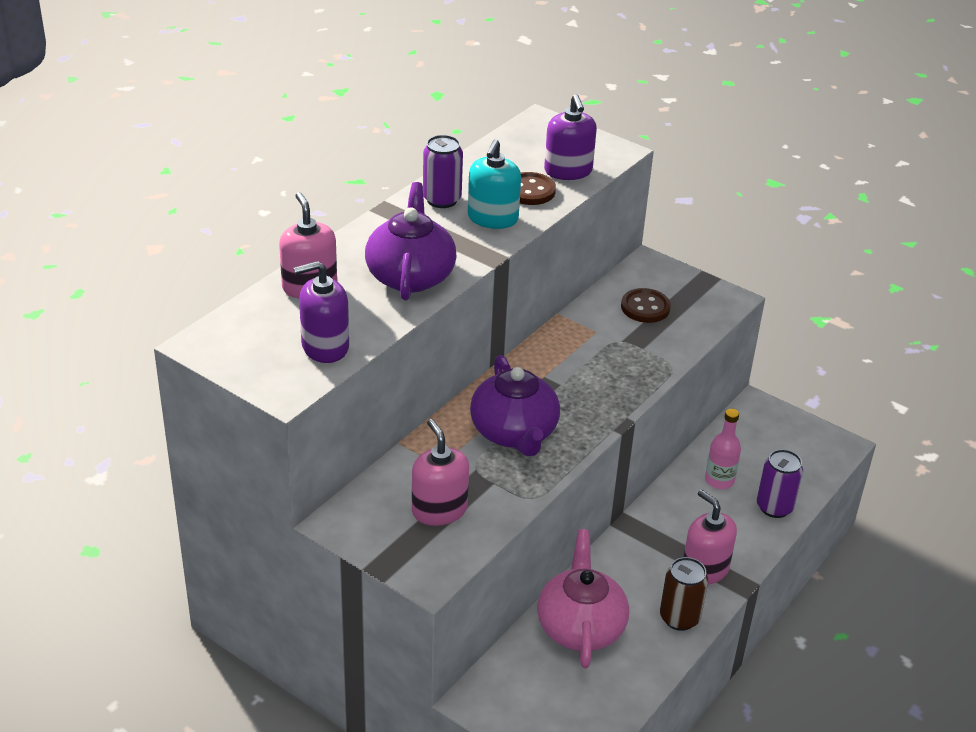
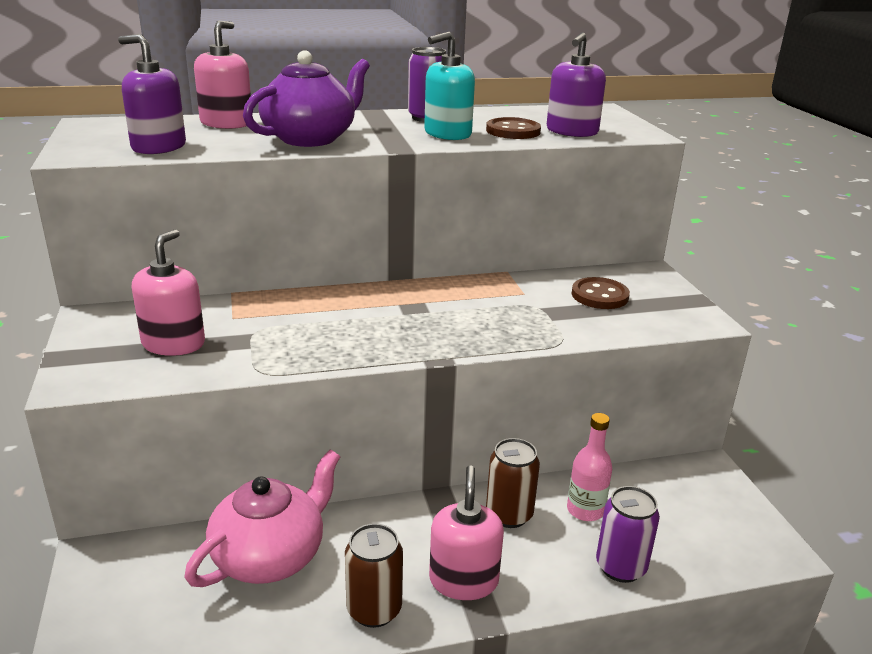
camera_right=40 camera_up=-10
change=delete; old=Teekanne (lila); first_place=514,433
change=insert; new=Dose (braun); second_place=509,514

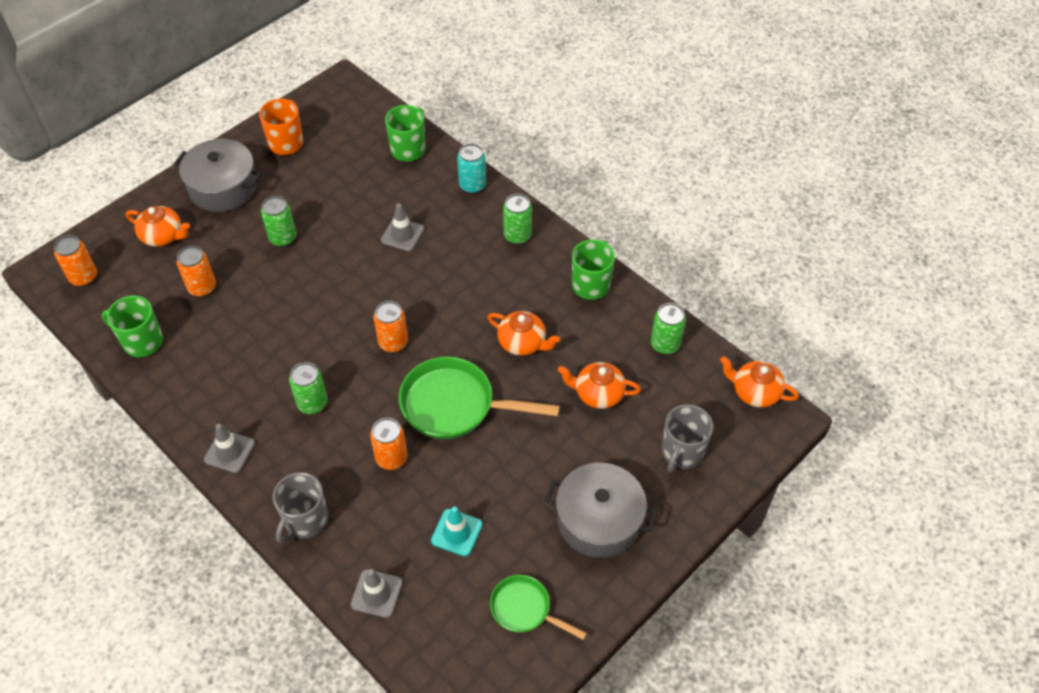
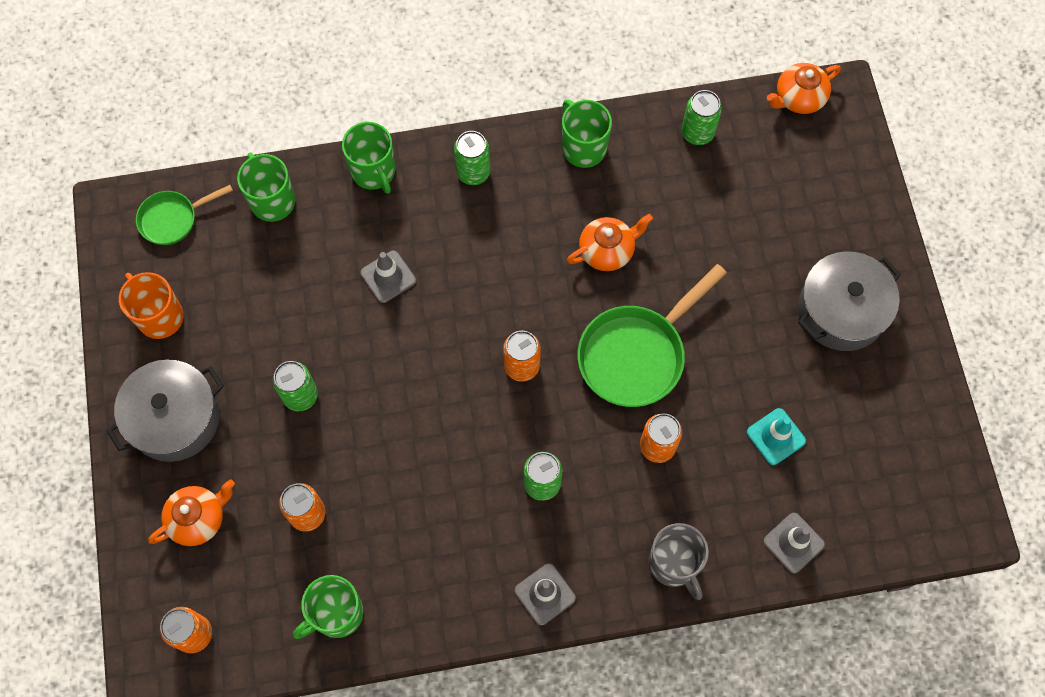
camera_right=-55 camera_up=15
change=replace; old=Dose (türkis); new=Tasse (grün); first_place=472,185; second_place=374,172
change=move; old=Pfanne (grün); first_place=525,609; second_place=173,219
change=delete; old=Teekanne (orange); first_place=598,393
change=delete; old=Tasse (grau); first_place=681,452

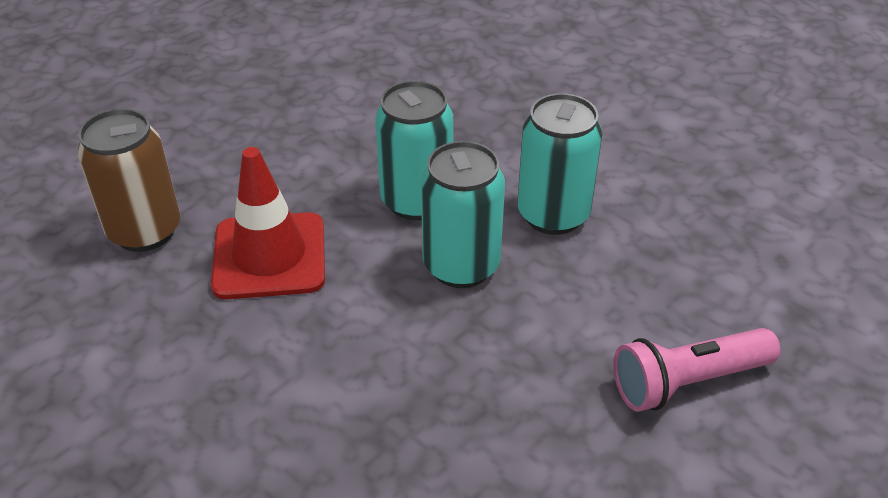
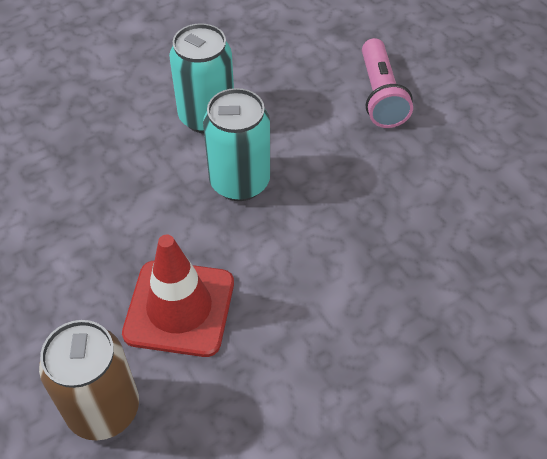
camera_right=-75 camera_up=10
change=delete; old=Dose (türkis); first_place=416,201

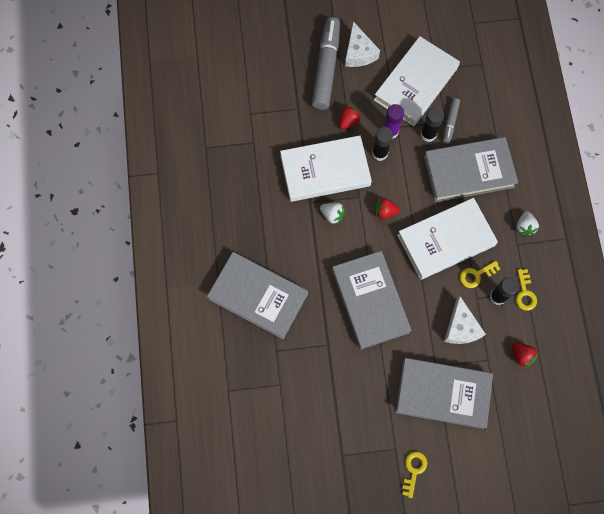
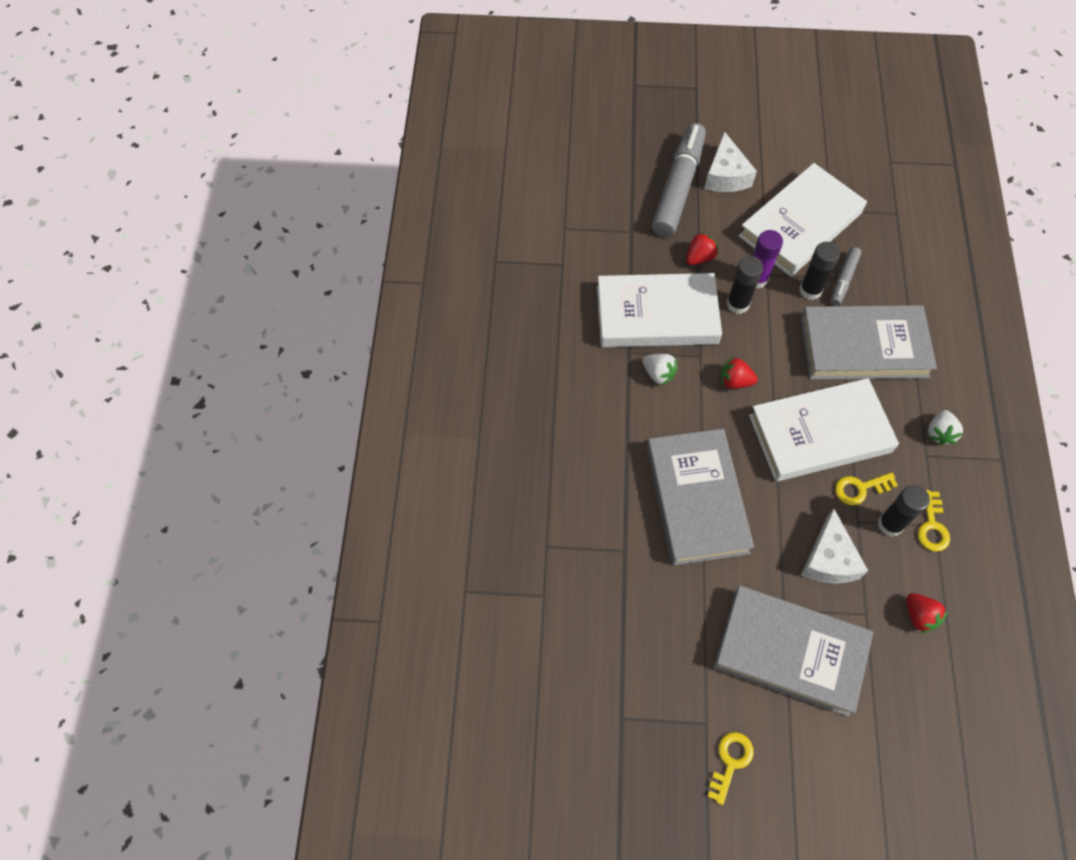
camera_right=10 camera_up=-10
change=delete; old=Buch (grau); first_place=258,296

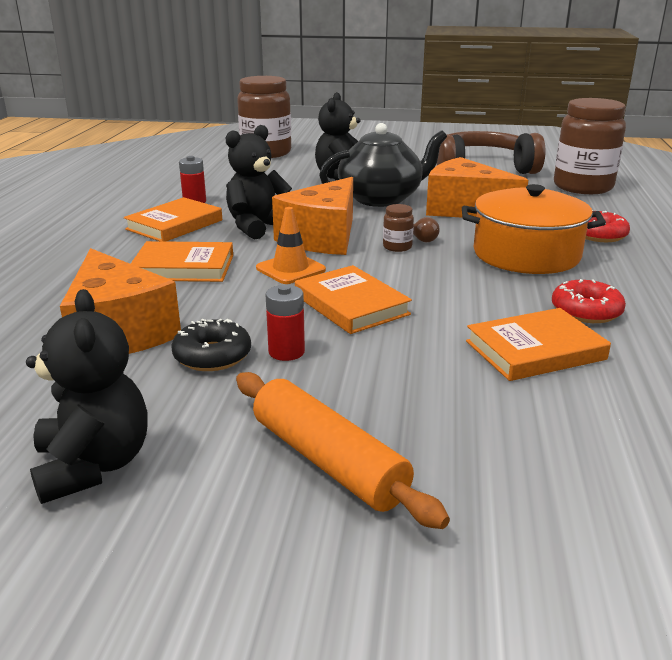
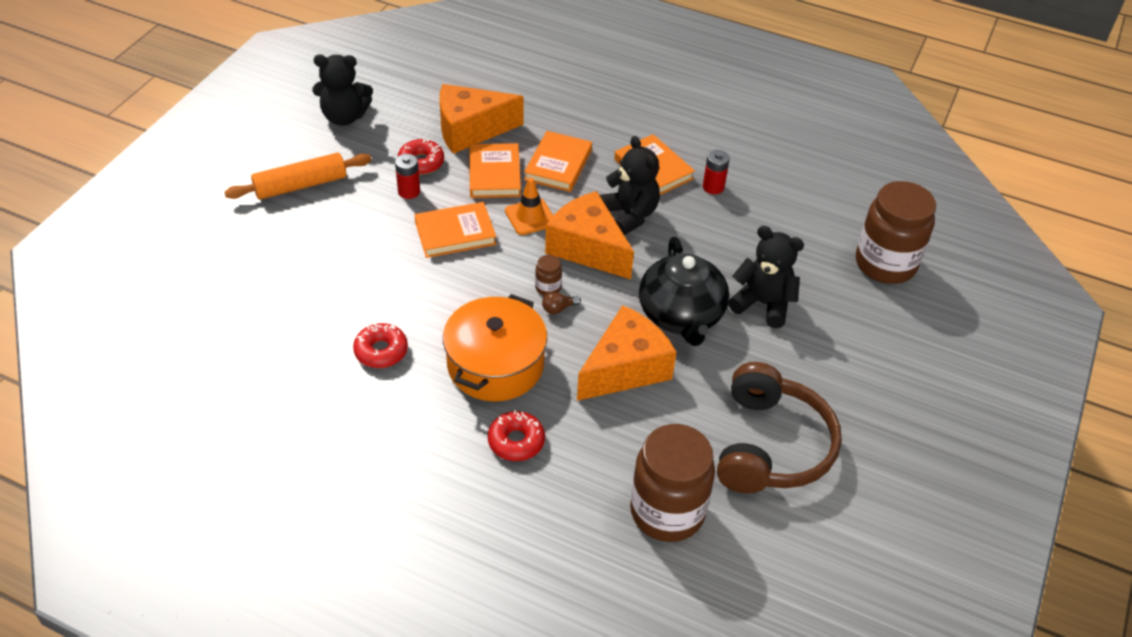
camera_right=105 camera_up=20
change=recolor; old=Donut (schwarz); new=Donut (rot); first_place=212,356; second_place=421,162
change=move; old=Buch (orange); first_place=535,350; second_place=494,174

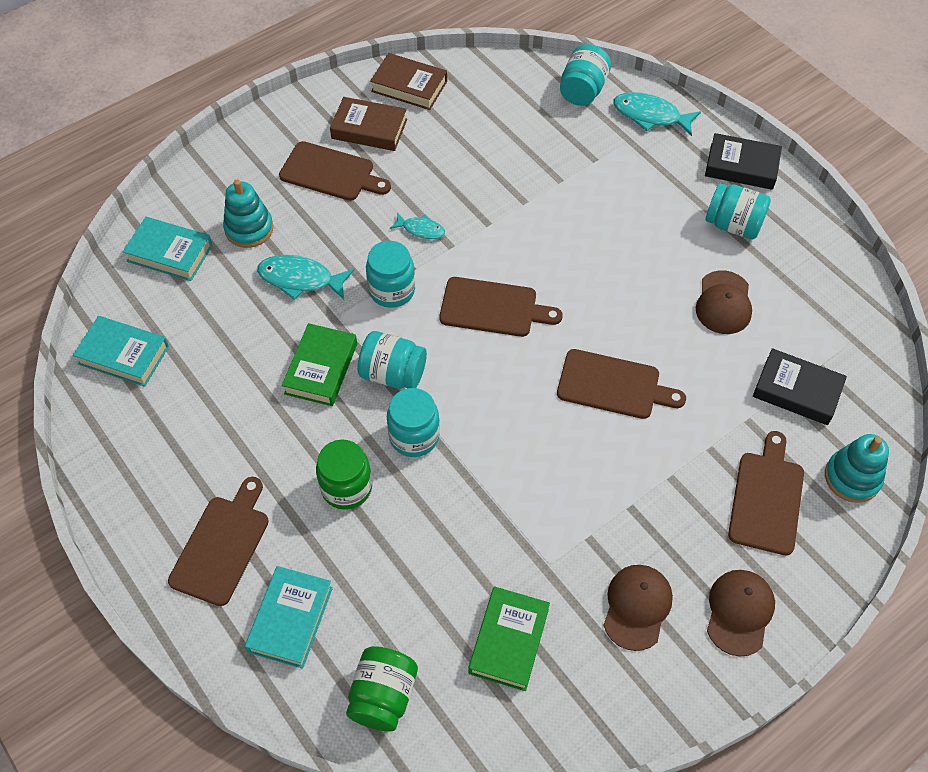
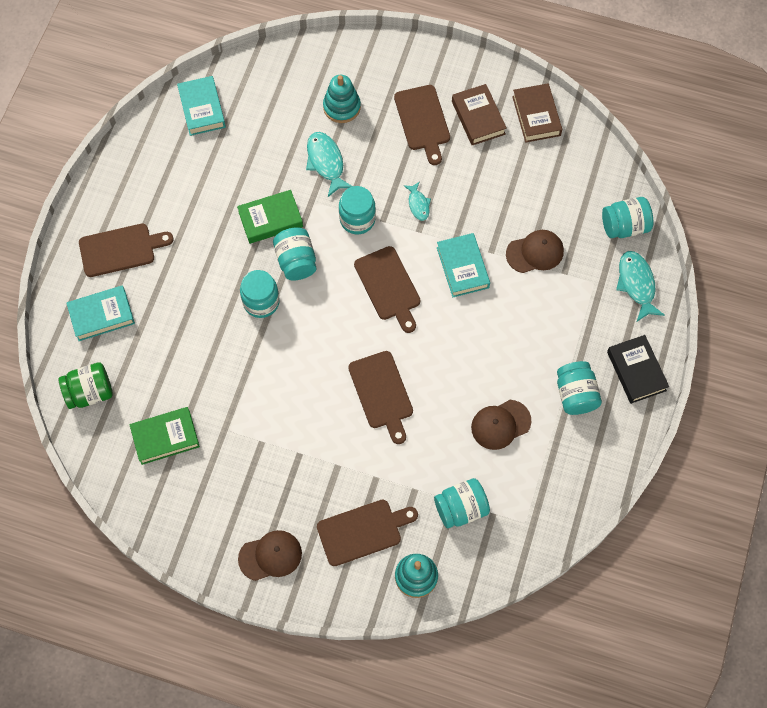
camera_right=55 camera_up=10
change=move; old=Buch (türkis); first_place=170,253; second_place=462,267
change=delete; old=Einmachglas (grün); first_place=346,487
change=move; old=Kappe (braun); first_place=637,607; second_place=535,252
change=replace; old=Buch (schwarz); new=Einmachglas (türkis); first_place=797,391; second_place=461,508

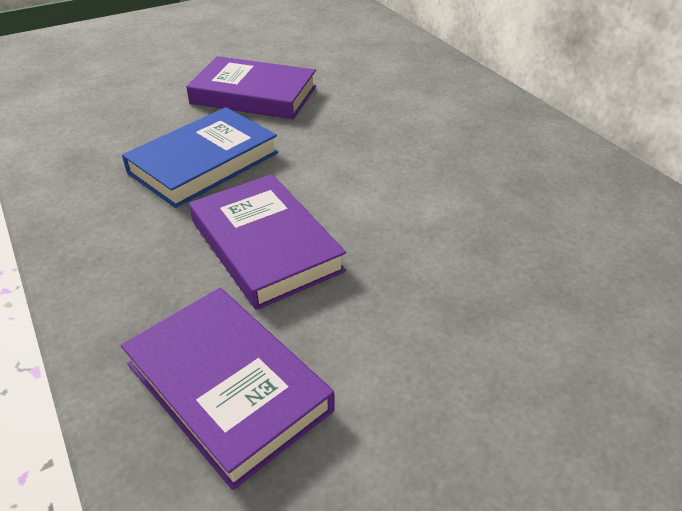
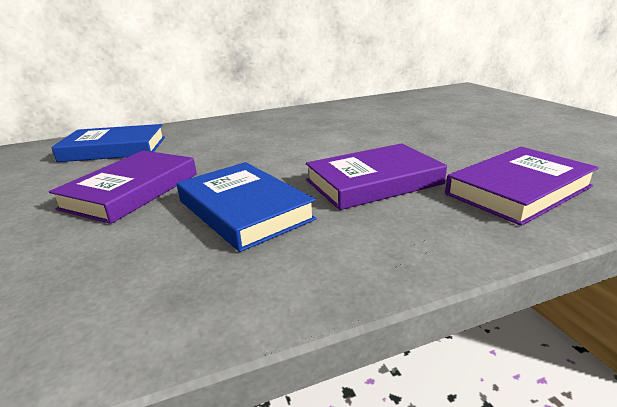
camera_right=-80 camera_up=-15
change=insert; new=Buch (blau); second_place=114,149

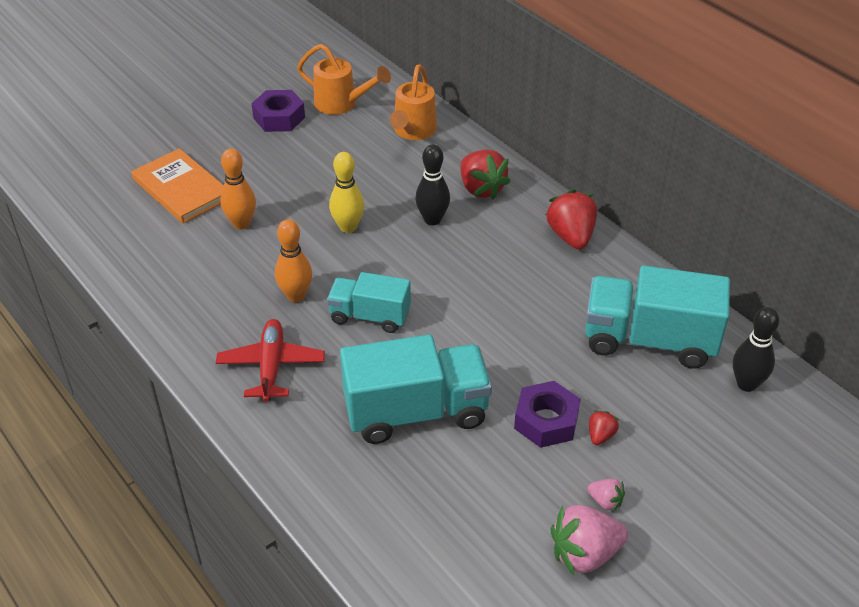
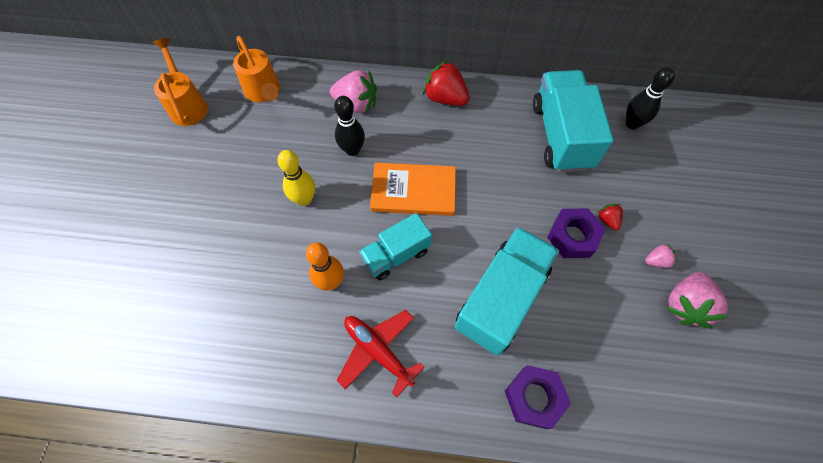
camera_right=-45 camera_up=20
change=move; old=Buch (orange); first_place=181,189; second_place=413,191
change=delete; old=Bowlingkegel (orange); first_place=241,224
change=move; old=Sechskantmutter (lila); first_place=279,118; second_place=534,398
change=rotate; old=Gießkanne (orange); first_place=341,104; second_place=188,105; degrees=-90
change=recolor; old=Erdbeere (rot); new=Erdbeere (rosa); first_place=481,189; second_place=356,104
change=rotate; old=Lastwagen (türkis); first_place=649,340; second_place=561,135; degrees=120

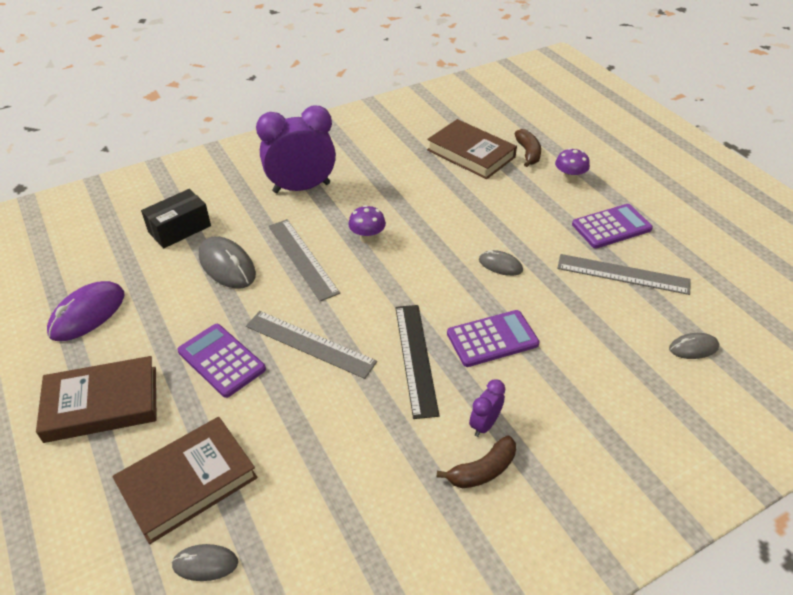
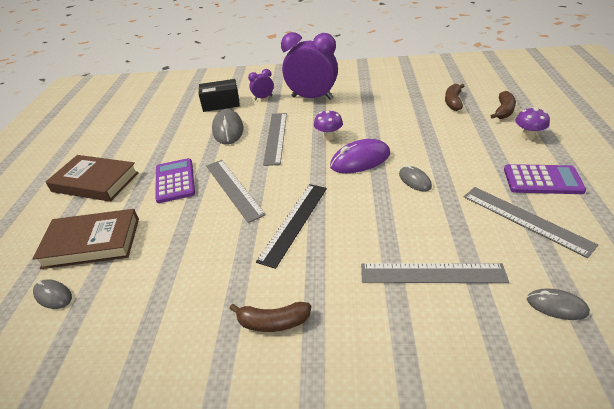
camera_right=35 camera_up=-5
change=move; old=Computermaus (lila); first_place=87,314; second_place=360,160
change=replace; old=Buch (braun); new=Banane (braun); first_place=471,153; second_place=453,102
change=delete; old=Taschenrechner (lila); first_place=492,339
change=move; old=Wecker (lila); first_place=484,424; second_place=263,98
change=insert; new=Lineal (grau); second_place=432,273

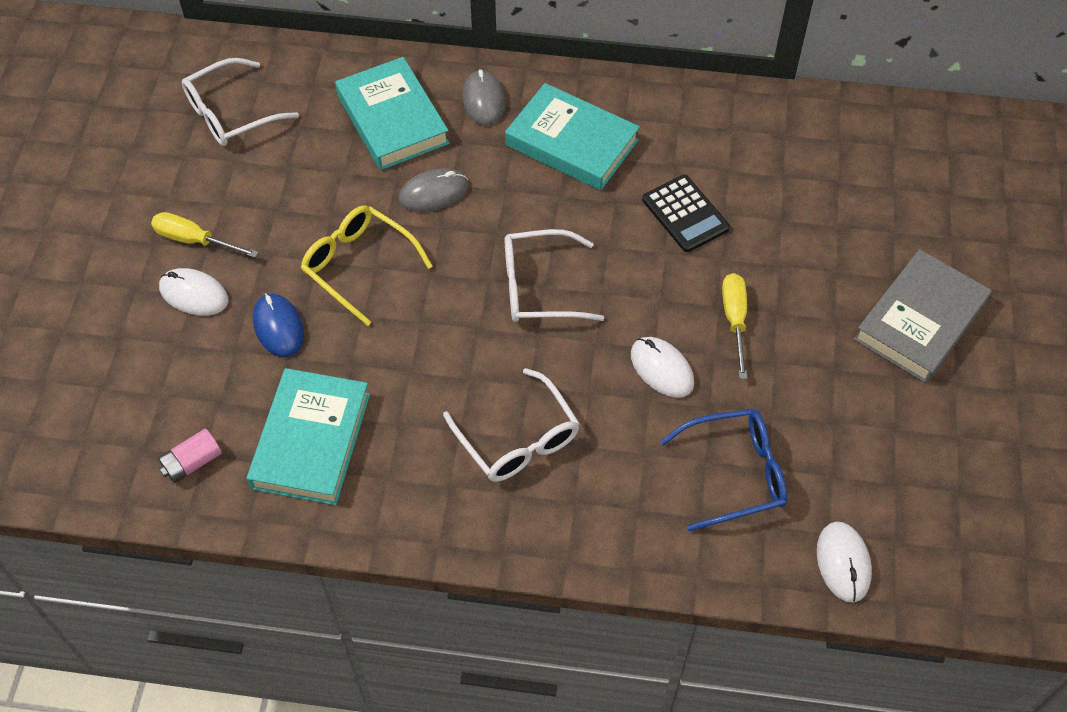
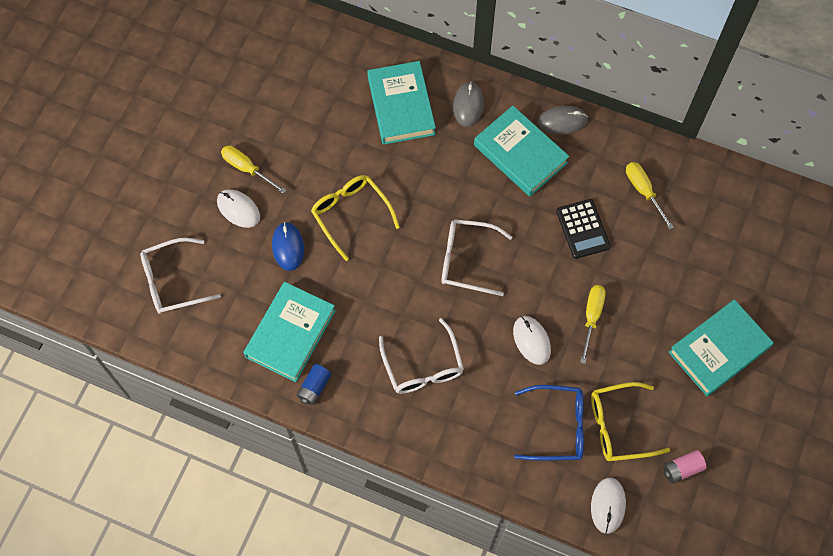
camera_right=15 camera_up=10
change=move; old=Batterie (rosa); first_place=192,463; second_place=682,469
change=move; old=Brille (weiß); first_place=231,113; second_place=173,281
change=move; old=Computermaus (grau); first_place=434,193; second_place=562,121
change=recolor; old=Buch (grau); new=Buch (türkis); first_place=919,321; second_place=718,350
change=insert; new=Batterie (blau); second_place=314,387
change=insert; new=Brille (gelb); second_place=619,426
change=insert; new=Schraubenzieher (gelb); second_place=643,191

